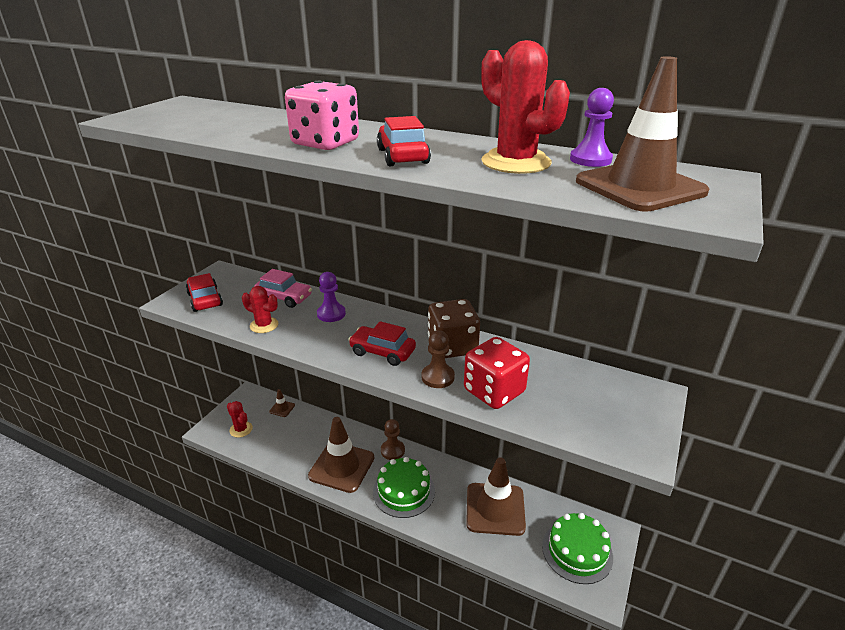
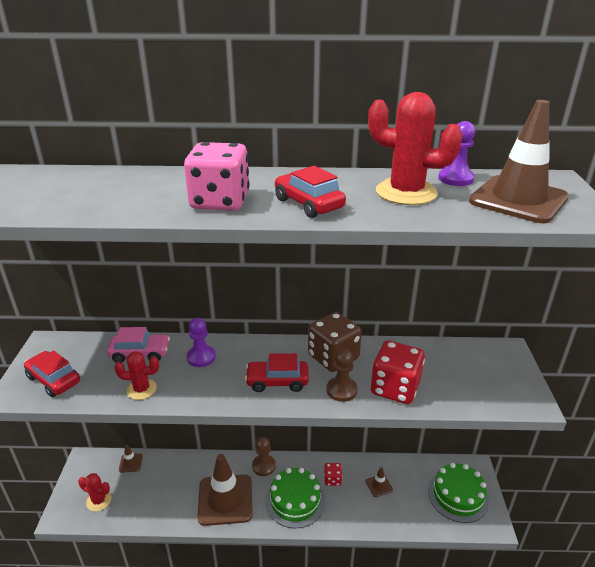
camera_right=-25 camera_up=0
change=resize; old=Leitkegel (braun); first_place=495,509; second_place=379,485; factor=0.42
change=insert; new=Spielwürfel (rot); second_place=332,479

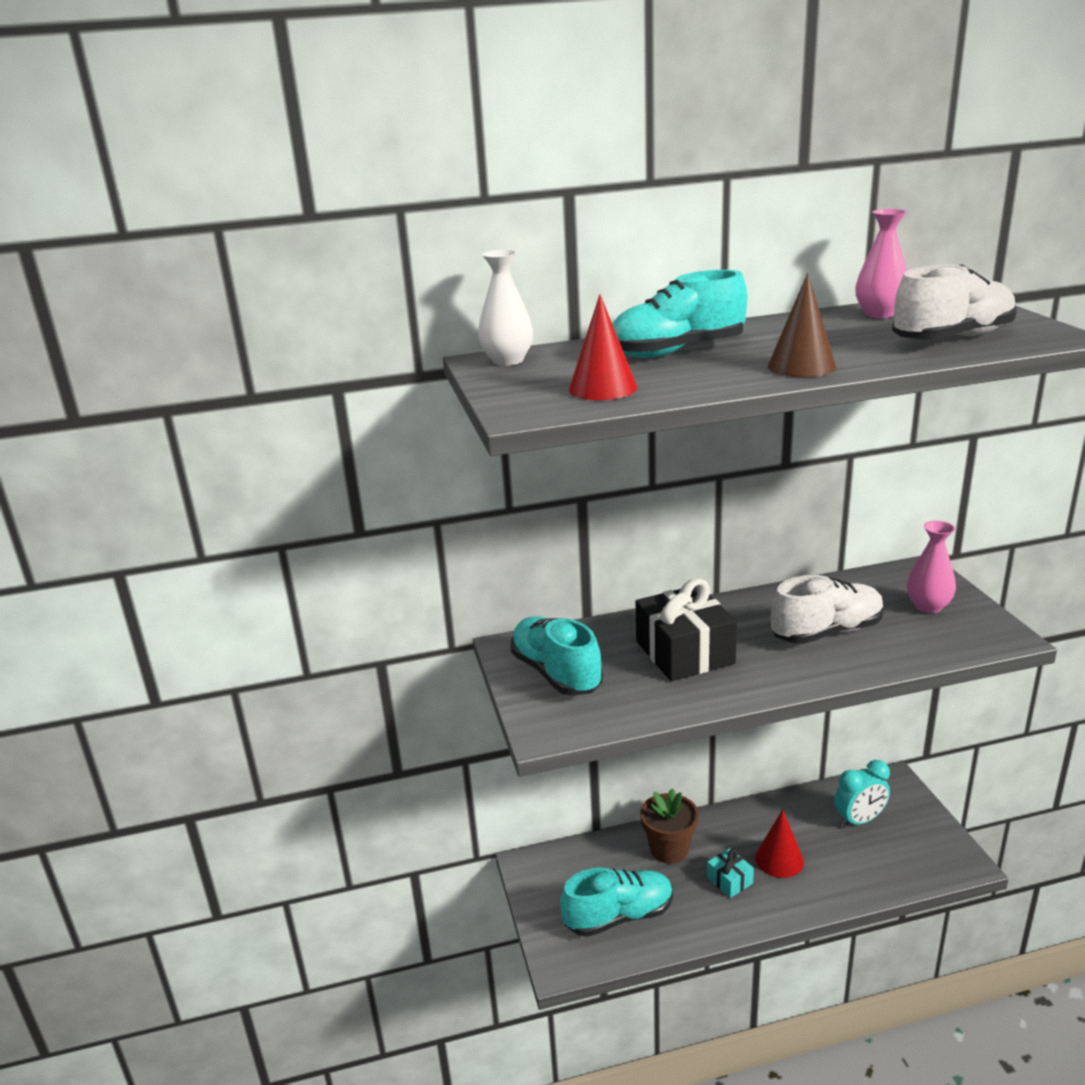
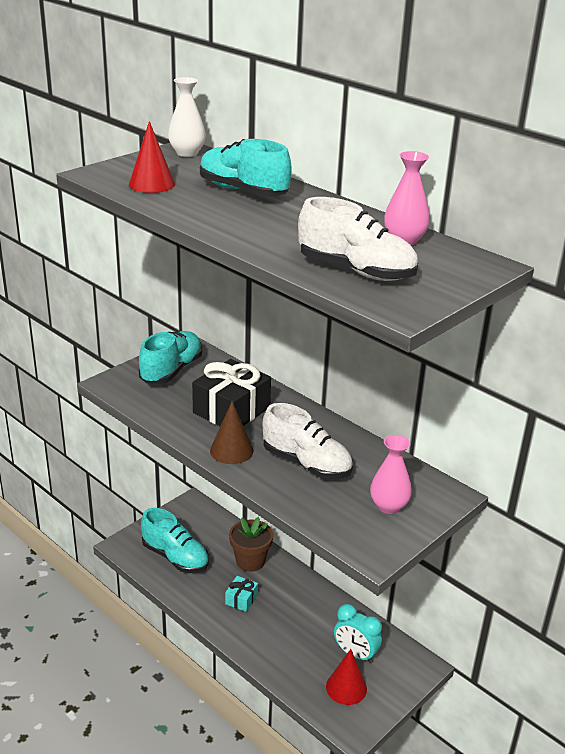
camera_right=55 camera_up=5
change=move; old=Kegel (rot); first_place=779,859; second_place=346,687
change=move; old=Kegel (braun); first_place=801,366; second_place=231,450

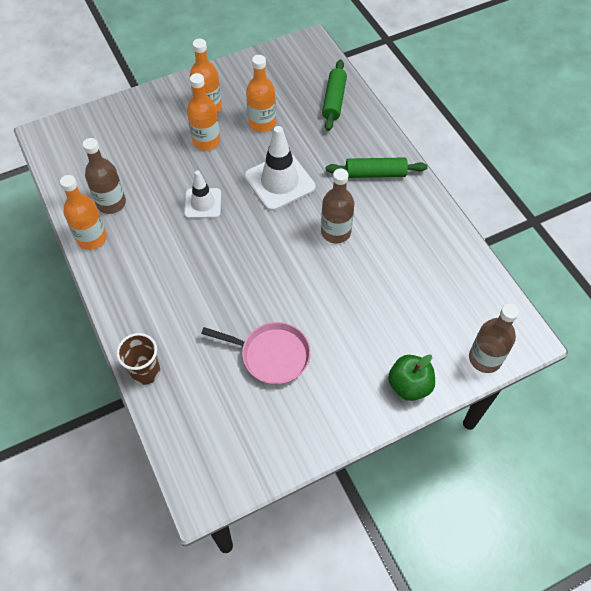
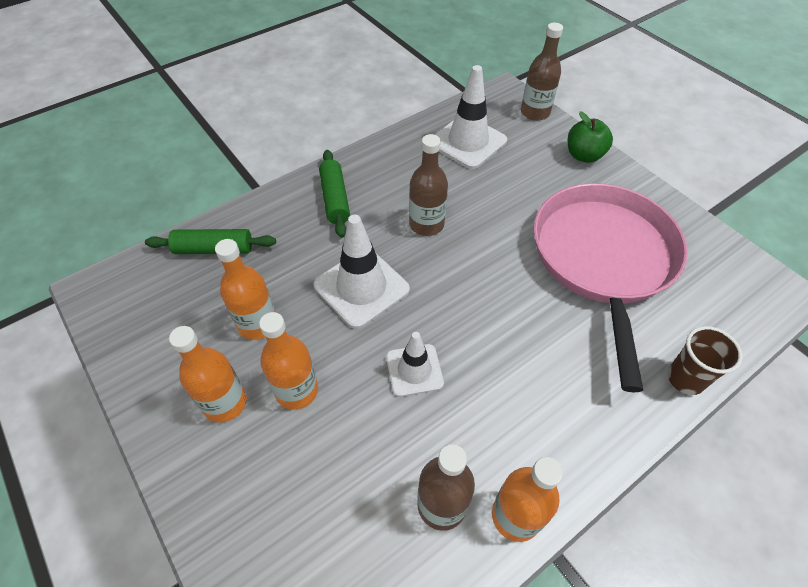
camera_right=-100 camera_up=-5
change=resize; old=Pfanne (rosa); first_place=272,355; second_place=603,259; factor=1.97
change=insert; new=Leitkegel (weiß); second_place=468,142

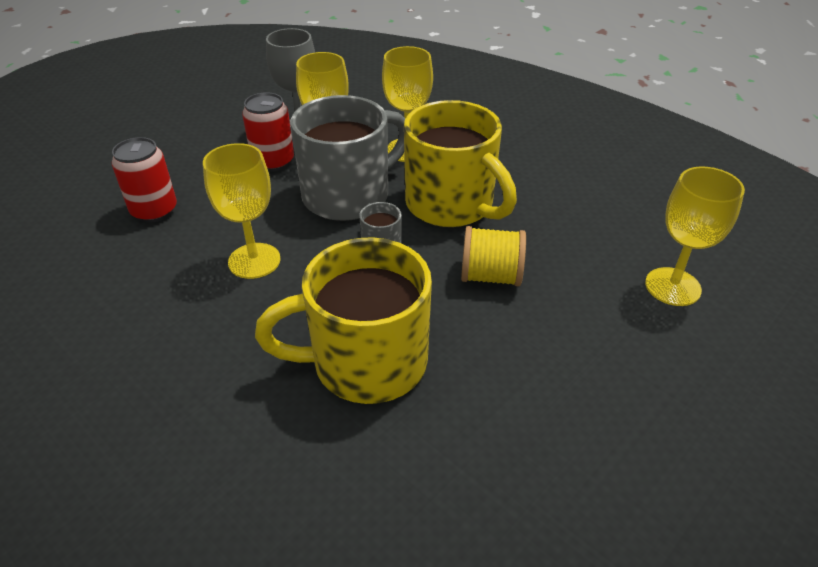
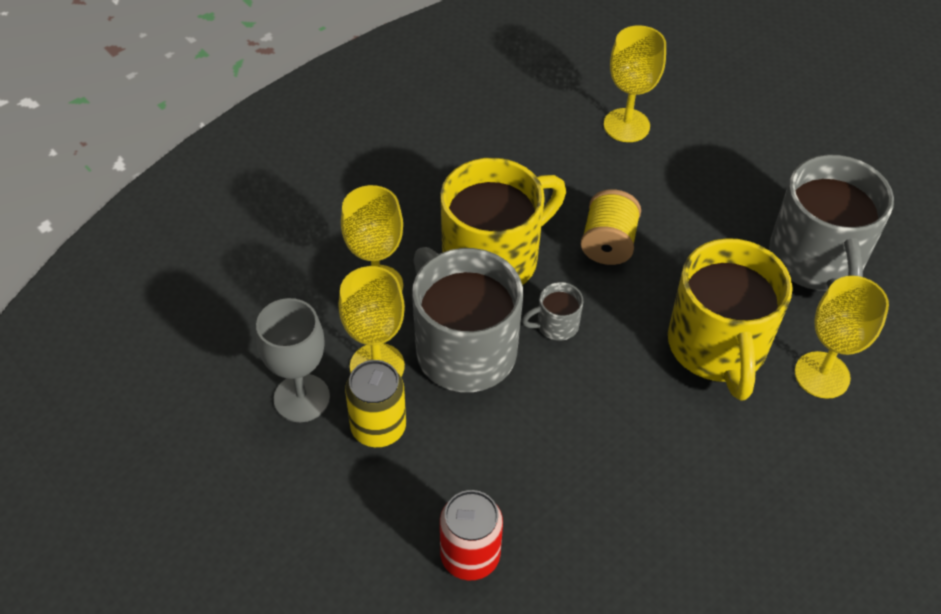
camera_right=-85 camera_up=10
change=move; old=Kelch (gelb); first_place=254,261; second_place=822,375
change=recolor; old=Dose (rot); new=Dose (gelb); first_place=273,162; second_place=378,427
change=insert; new=Tasse (grau); second_place=816,260

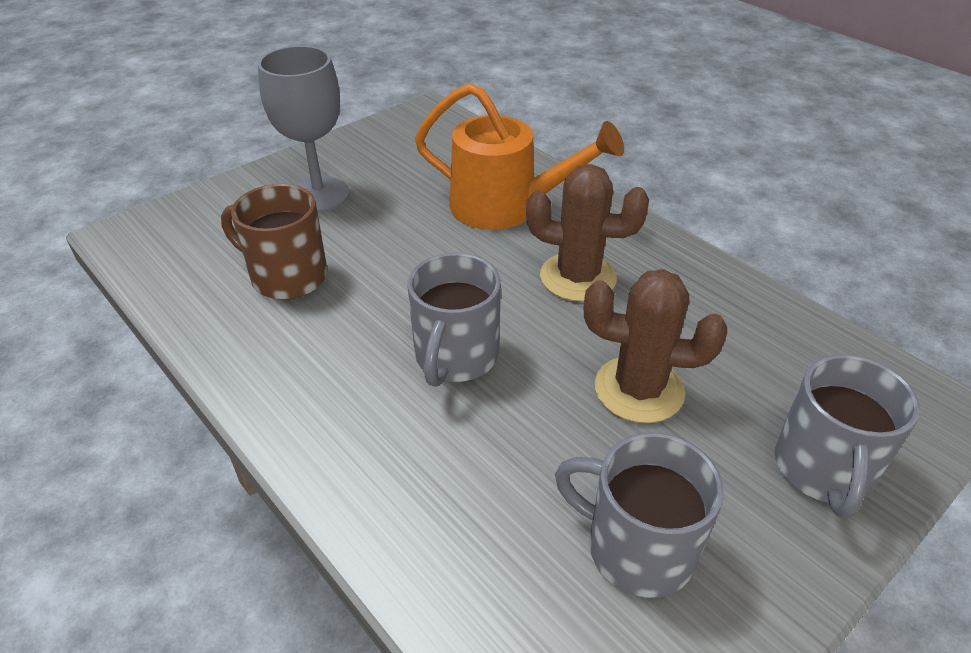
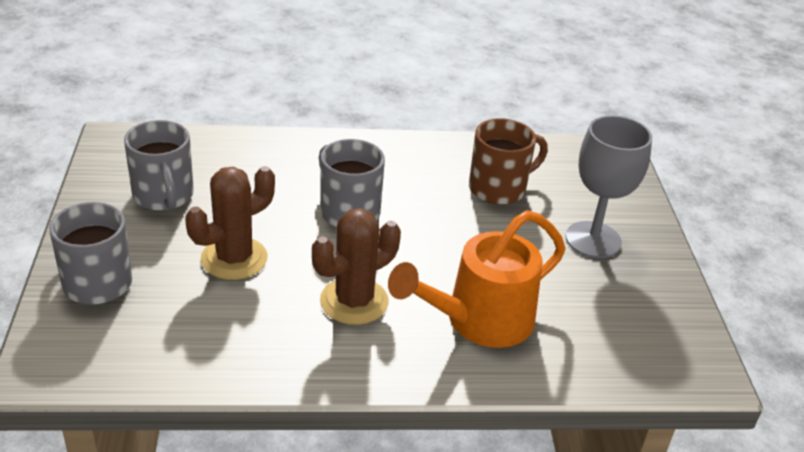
camera_right=125 camera_up=-5
change=rotate; old=Tasse (grau); first_place=636,547; second_place=163,196; degrees=90

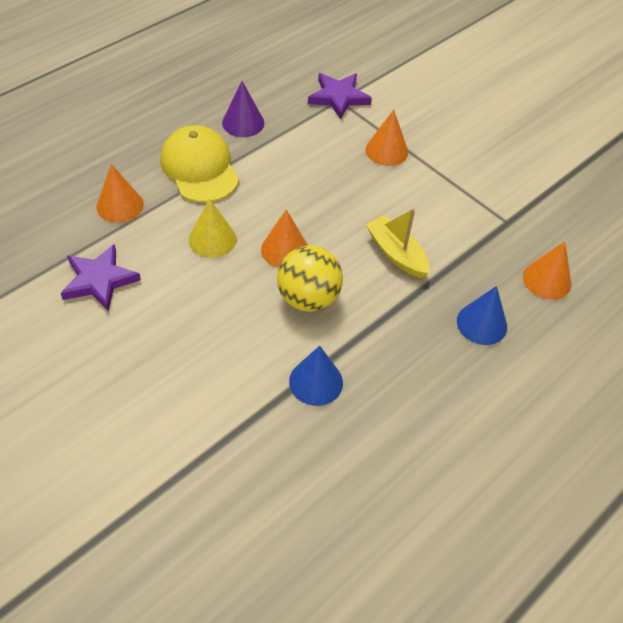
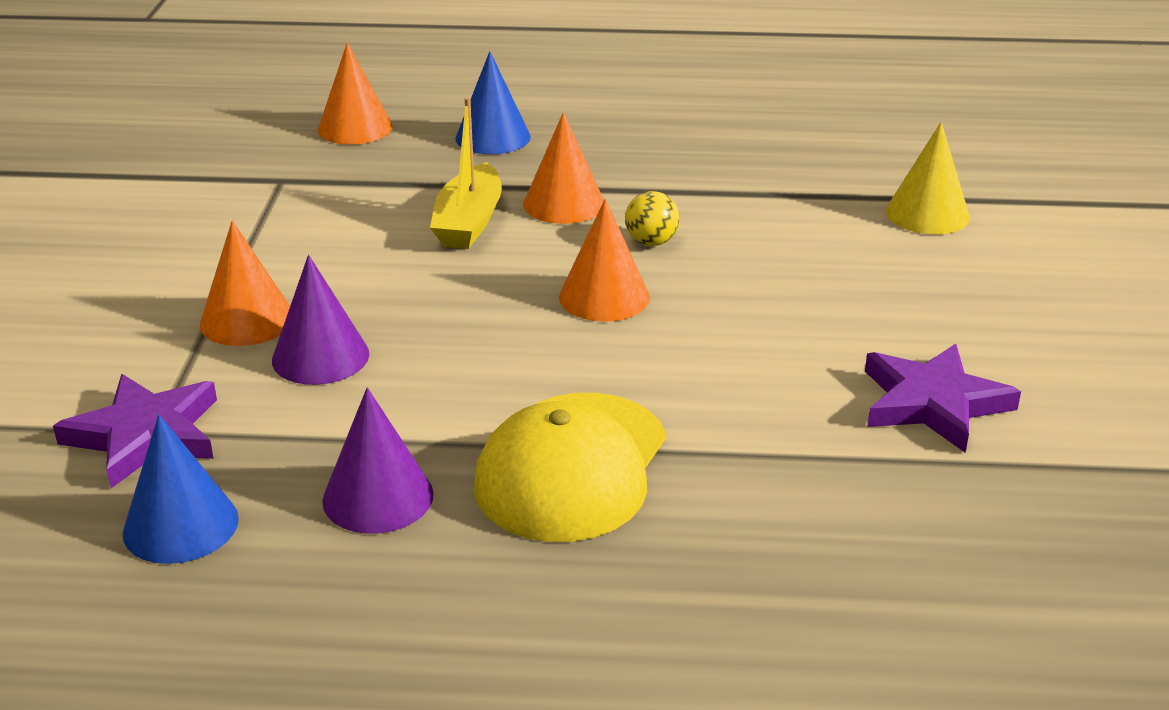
camera_right=-130 camera_up=-20
change=move; old=Kegel (orange); first_place=120,205; second_place=564,204
change=move; old=Kegel (gelb); first_place=212,239; second_place=927,214
change=resize; old=Ball (gelb); first_place=308,298; second_place=651,242; factor=0.5
change=move; old=Kegel (blau); first_place=316,382; second_place=181,525
change=insert; new=Kegel (lila); second_place=320,357

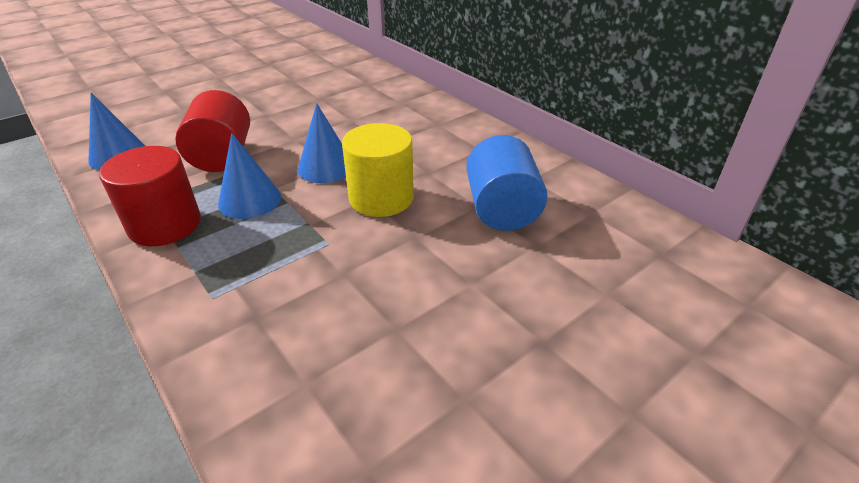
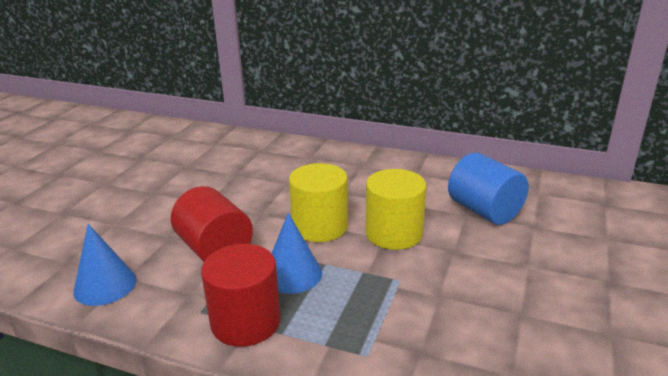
camera_right=-30 camera_up=-10
change=replace; old=Kegel (blau); new=Vollzylinder (gelb); first_place=326,167; second_place=320,226

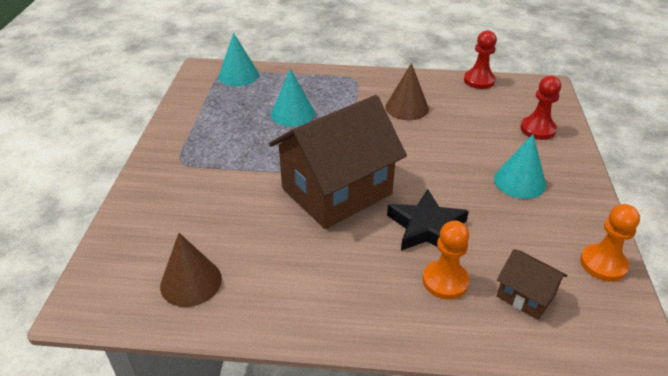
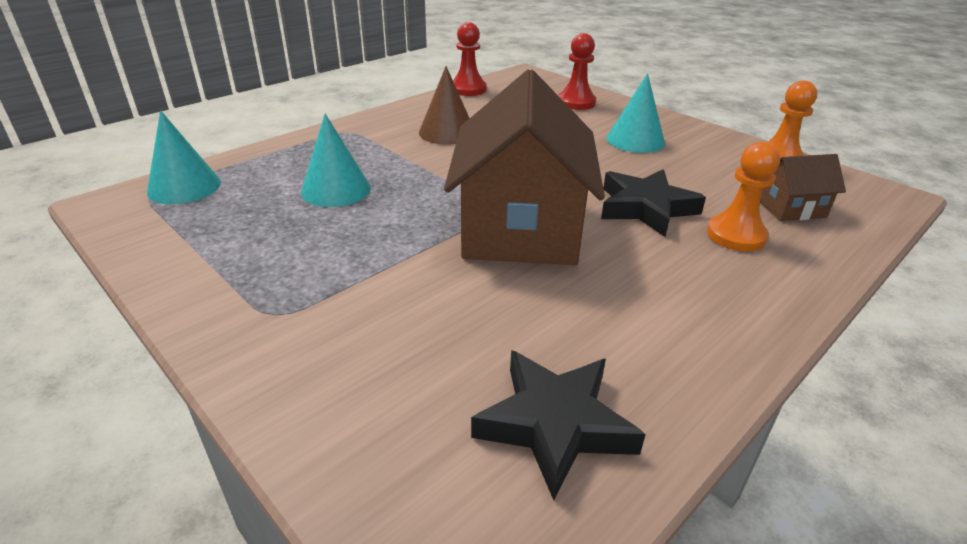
camera_right=-50 camera_up=-5
change=replace; old=Kegel (braun); new=Stern (schwarz); first_place=191,282; second_place=555,424

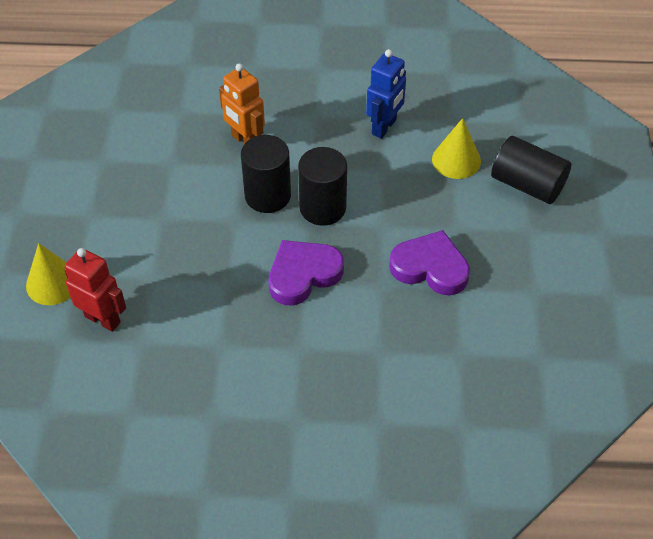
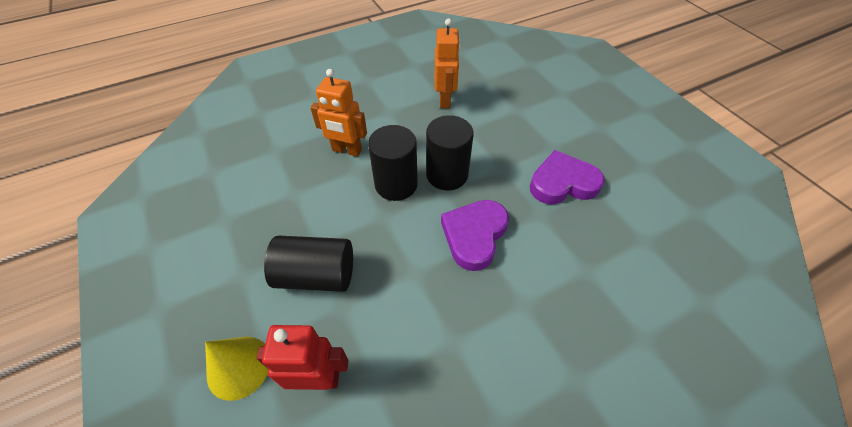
camera_right=-30 camera_up=0
change=recolor; old=Roboter (blau); new=Roboter (orange); first_place=384,127; second_place=445,100
change=delete; old=Kegel (gelb); first_place=456,160
change=move; old=Vollzylinder (schwarz); first_place=527,184; second_place=316,275

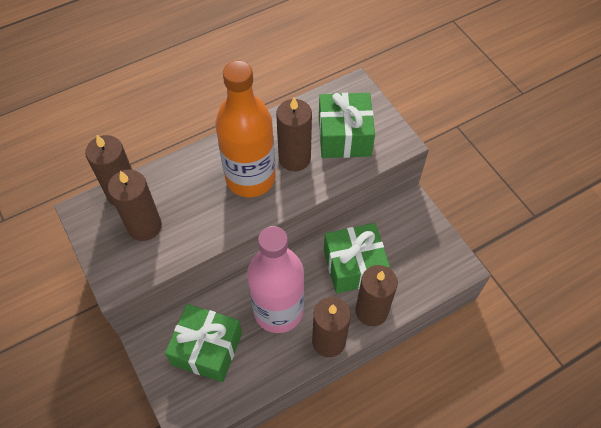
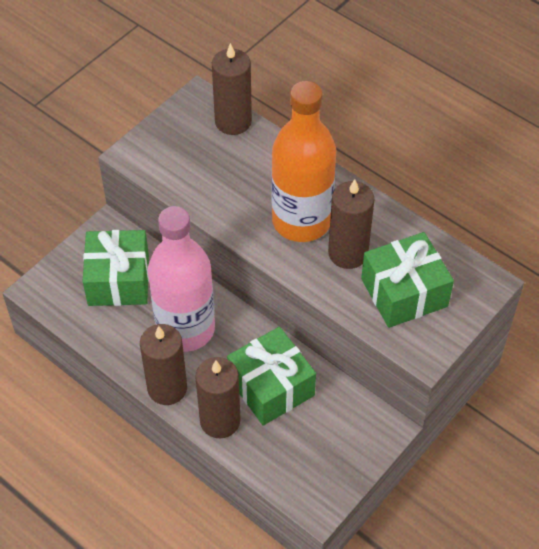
camera_right=70 camera_up=-5
change=delete; old=Kerze (braun); first_place=144,226

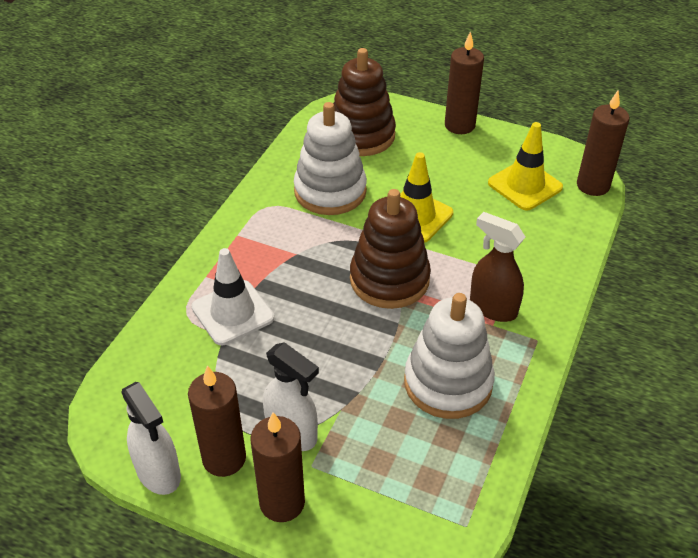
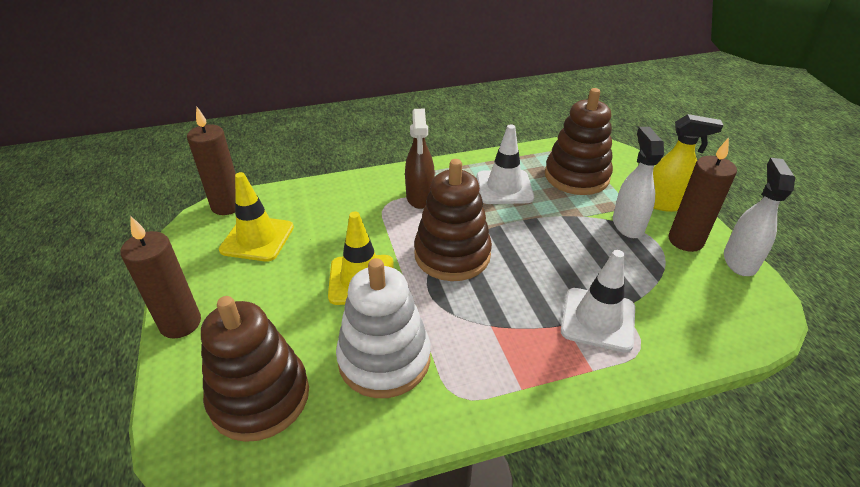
camera_right=-130 camera_up=-5
change=replace; old=Kerze (braun); new=Sprühflasche (gelb); first_place=282,502; second_place=665,204
change=replace; old=Stapelspielzeug (weiß); new=Leitkegel (weiß); first_place=448,383; second_place=504,187
change=insert; new=Stapelspielzeug (braun); second_place=576,176

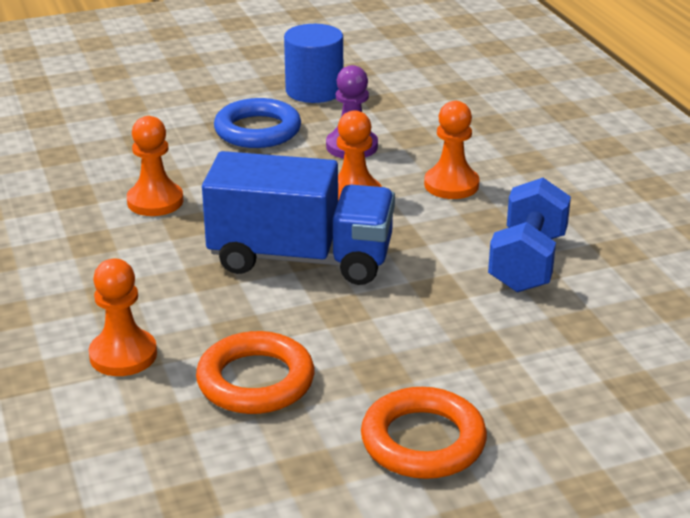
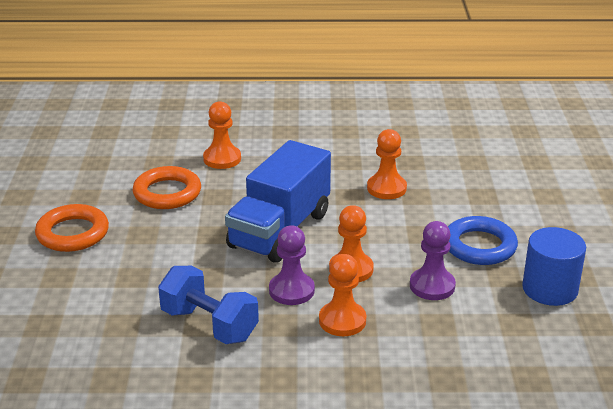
camera_right=110 camera_up=0
change=insert; new=Bauer (lila); second_place=291,290

